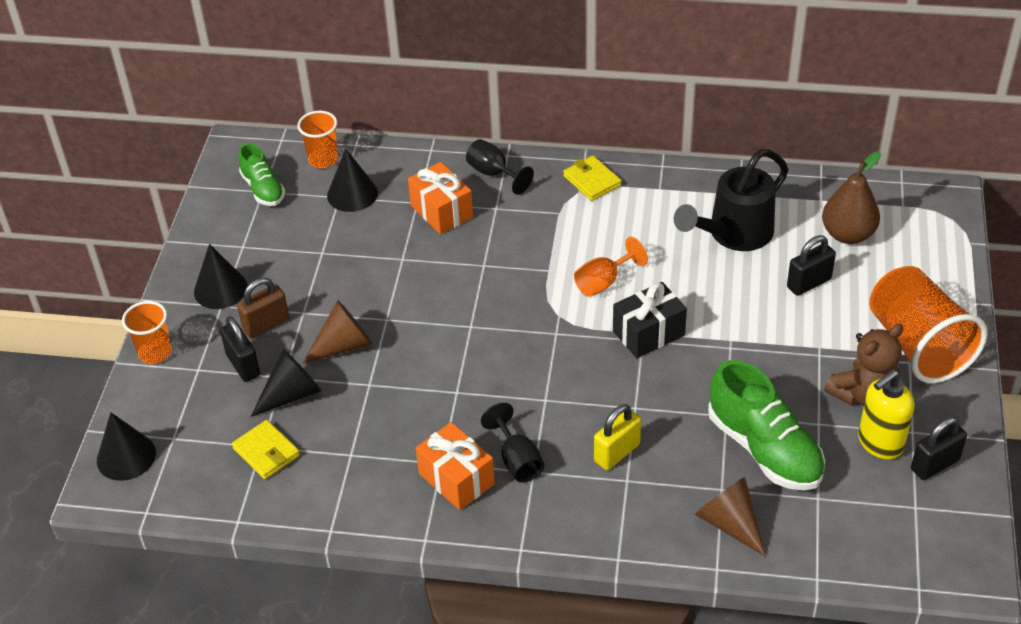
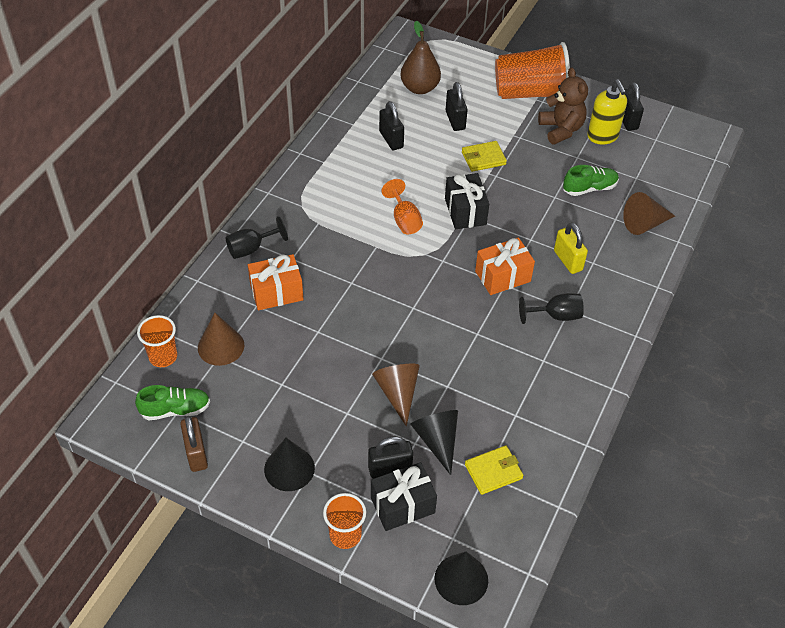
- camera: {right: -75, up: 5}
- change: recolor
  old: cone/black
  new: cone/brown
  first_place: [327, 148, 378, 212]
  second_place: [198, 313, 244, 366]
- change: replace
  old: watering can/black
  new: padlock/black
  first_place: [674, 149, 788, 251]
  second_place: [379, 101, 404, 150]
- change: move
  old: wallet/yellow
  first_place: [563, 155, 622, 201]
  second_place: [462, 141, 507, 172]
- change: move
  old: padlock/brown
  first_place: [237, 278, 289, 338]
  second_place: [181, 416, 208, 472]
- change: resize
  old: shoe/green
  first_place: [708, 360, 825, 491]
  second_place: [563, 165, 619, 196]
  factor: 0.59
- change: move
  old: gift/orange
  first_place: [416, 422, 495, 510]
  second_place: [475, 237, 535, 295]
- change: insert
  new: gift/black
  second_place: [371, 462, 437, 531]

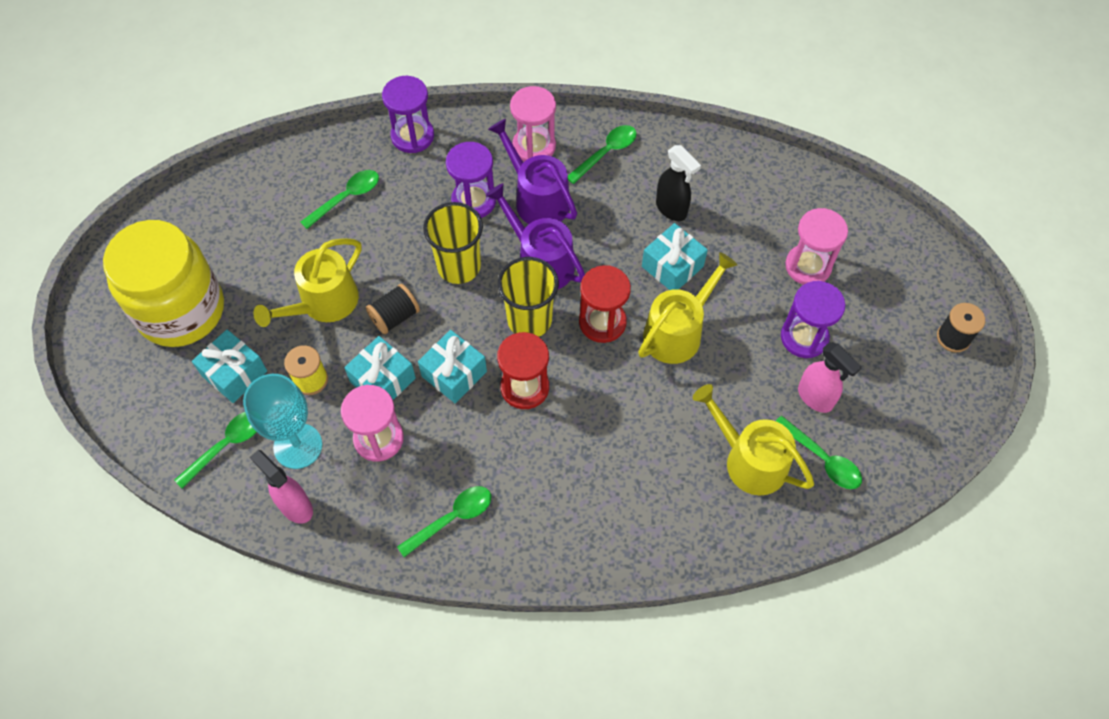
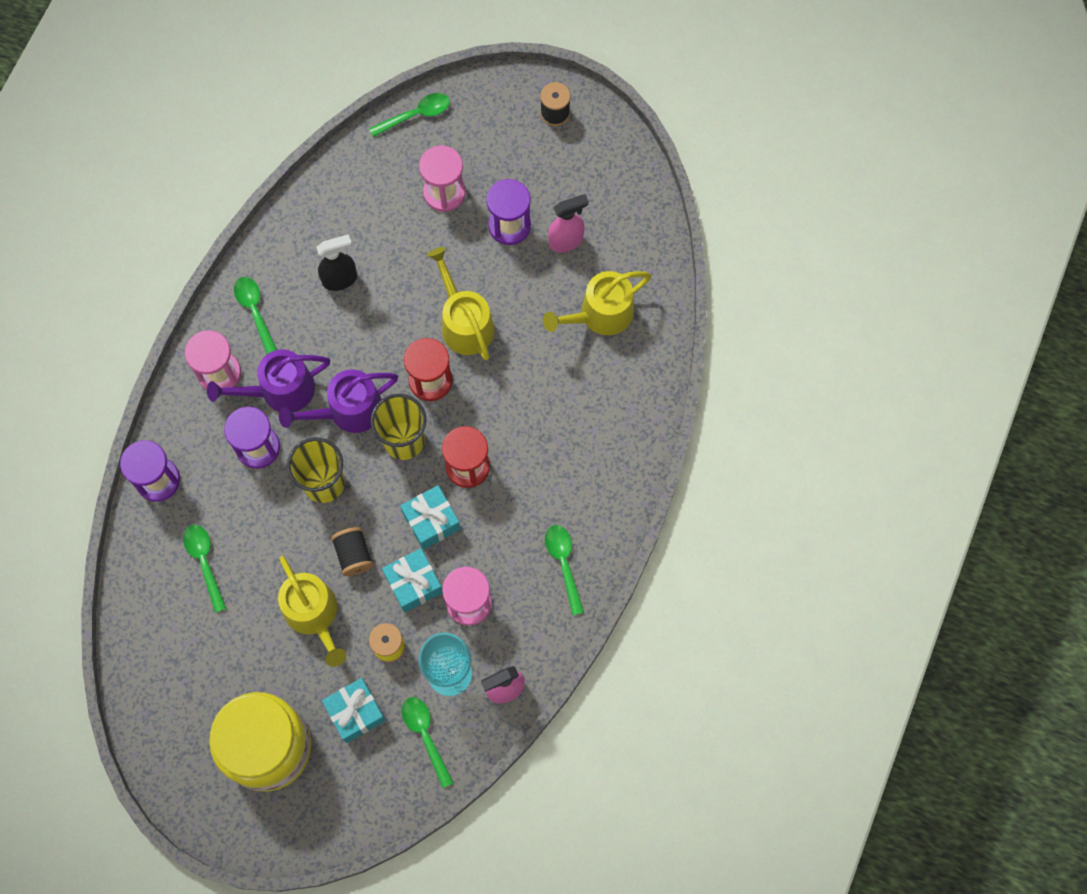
- camera: {right: -70, up: 10}
- change: delete
  old: gift/turquoise
  first_place: [642, 223, 708, 290]
- change: move
  old: spoon/green
  first_place: [776, 416, 862, 489]
  second_place: [369, 93, 450, 137]

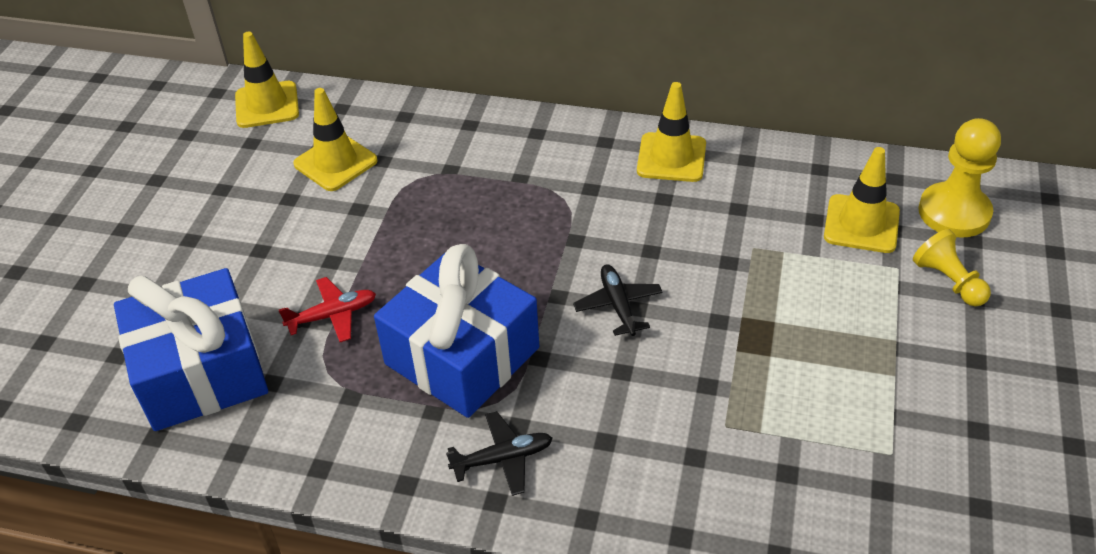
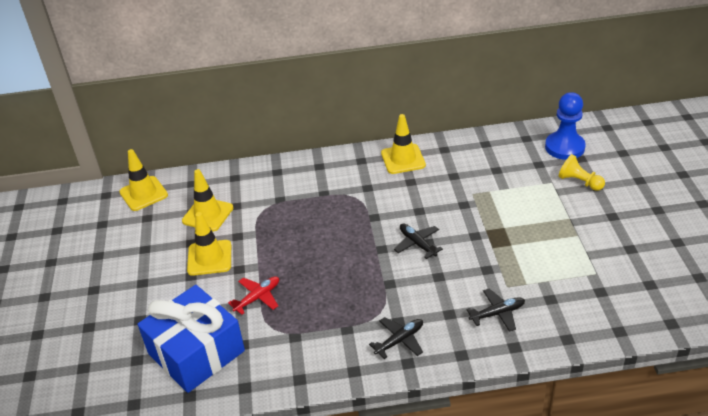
- camera: {right: -20, up: -5}
- change: recolor
  old: pawn/yellow
  new: pawn/blue
  first_place: [918, 118, 1001, 238]
  second_place: [545, 92, 586, 160]
- change: move
  old: traffic cone/yellow
  first_place: [824, 147, 900, 253]
  second_place: [187, 212, 231, 276]
- change: delete
  old: gift/blue
  first_place: [374, 244, 539, 418]
- change: insert
  new: plane/black
  second_place: [466, 289, 525, 332]

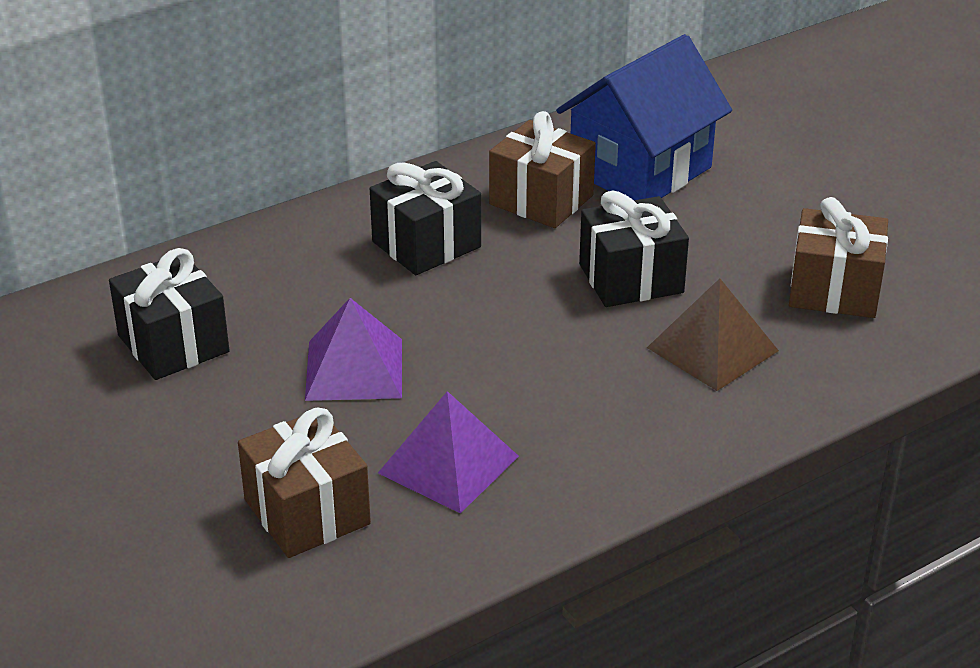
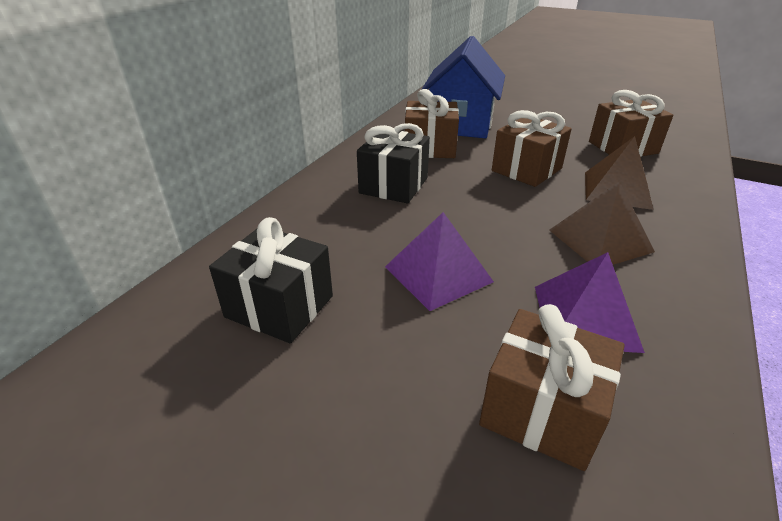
- camera: {right: -30, up: 0}
- change: recolor
  old: gift/black
  new: gift/brown
  first_place: [579, 190, 689, 307]
  second_place: [492, 110, 572, 187]
- change: insert
  new: pyramid/brown
  second_place: [549, 181, 655, 265]

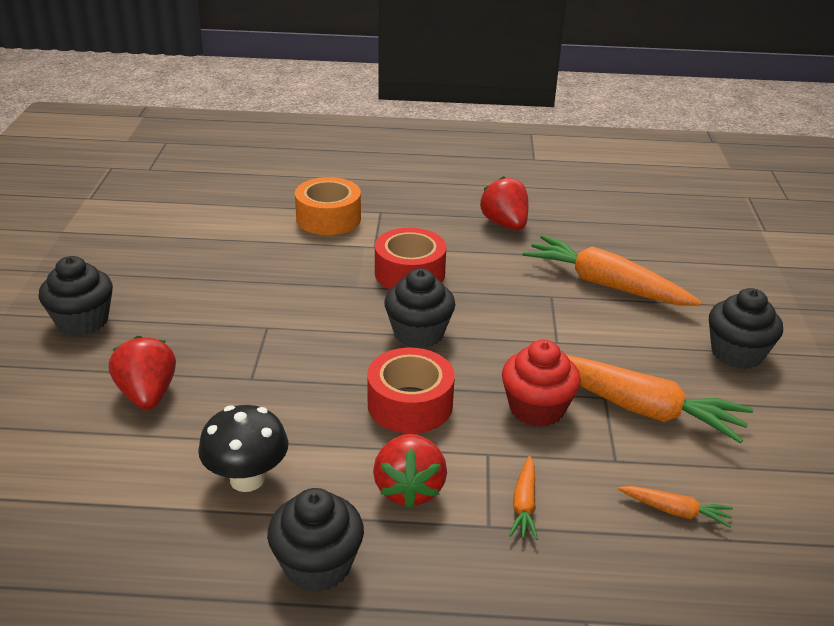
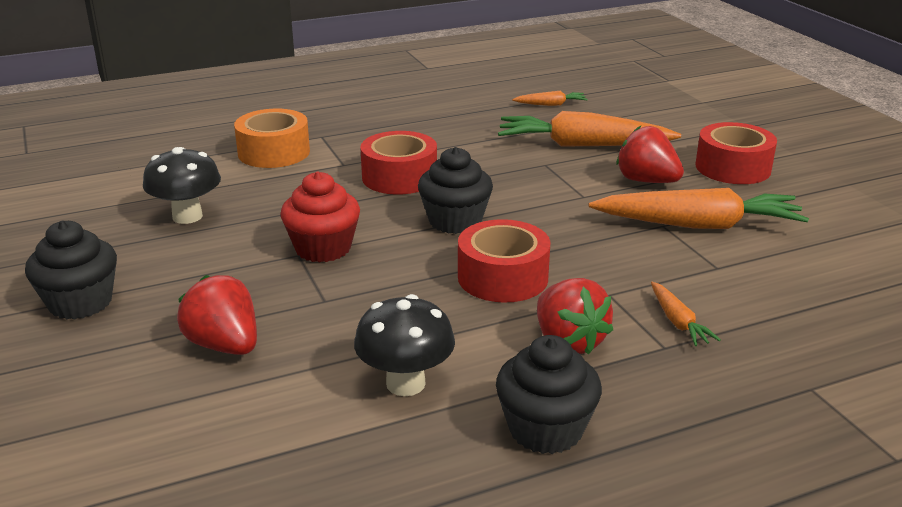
- camera: {right: -25, up: -5}
- change: move
  old: strawberry/red
  first_place: [480, 176, 528, 230]
  second_place: [616, 126, 684, 183]
- change: replace
  old: cupcake/black
  new: tape/red
  first_place: [709, 288, 783, 369]
  second_place: [695, 122, 777, 184]
- change: move
  old: cupcake/red
  first_place: [502, 340, 581, 427]
  second_place: [280, 172, 360, 263]
- change: move
  old: carrot/orange
  first_place: [618, 486, 733, 528]
  second_place: [512, 91, 588, 106]
- change: insert
  new: mushroom/black
  second_place: [143, 147, 221, 224]

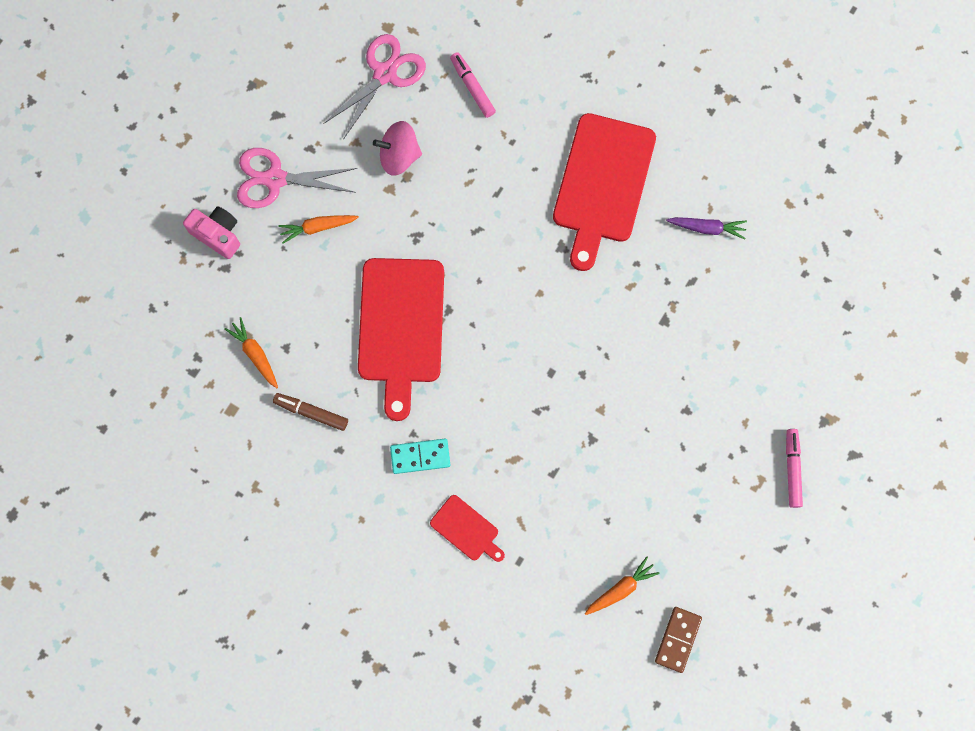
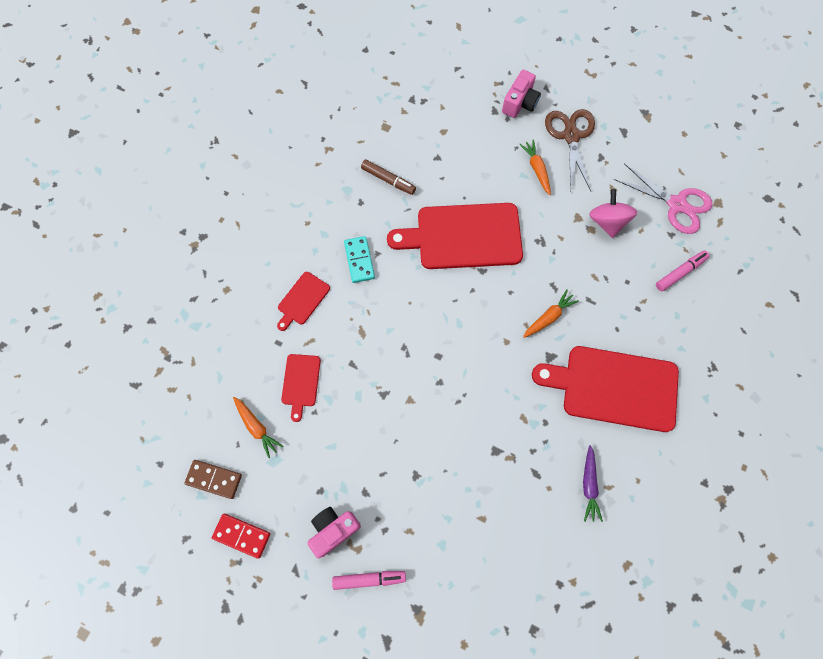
- camera: {right: 85, up: -5}
- change: recolor
  old: scissors/pink
  new: scissors/brown
  first_place: [237, 148, 357, 208]
  second_place: [545, 109, 595, 191]
- change: move
  old: carrot/orange
  first_place: [224, 317, 278, 388]
  second_place: [523, 289, 579, 338]
- change: rotate
  old: marker/brown
  first_place: [273, 393, 348, 431]
  second_place: [361, 160, 416, 195]
  degrees: 105
- change: insert
  new: cutting board/red
  second_place: [281, 354, 321, 422]
- change: insert
  new: camera/pink
  second_place: [307, 507, 361, 558]
- change: insert
  new: domino/red
  second_place: [212, 514, 270, 559]

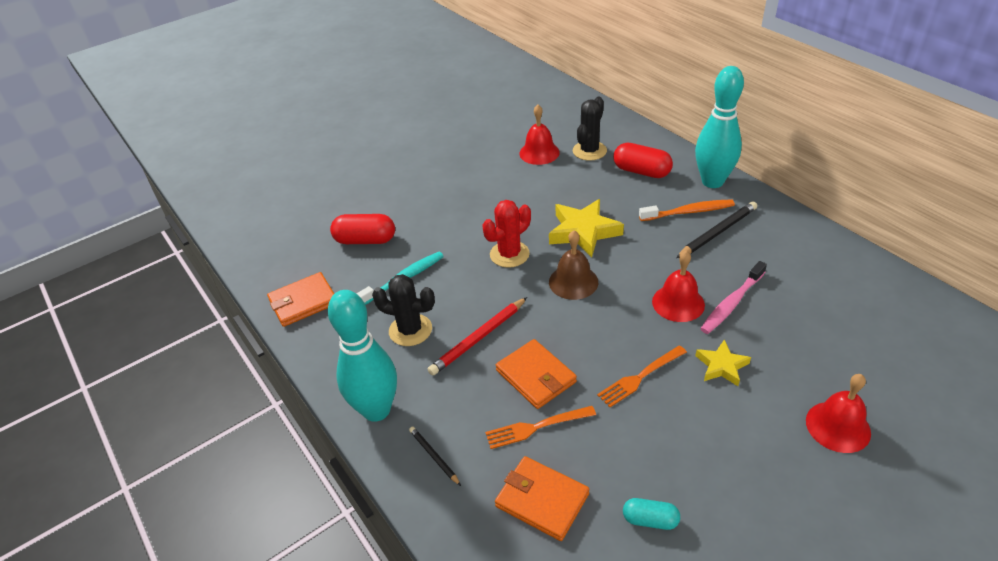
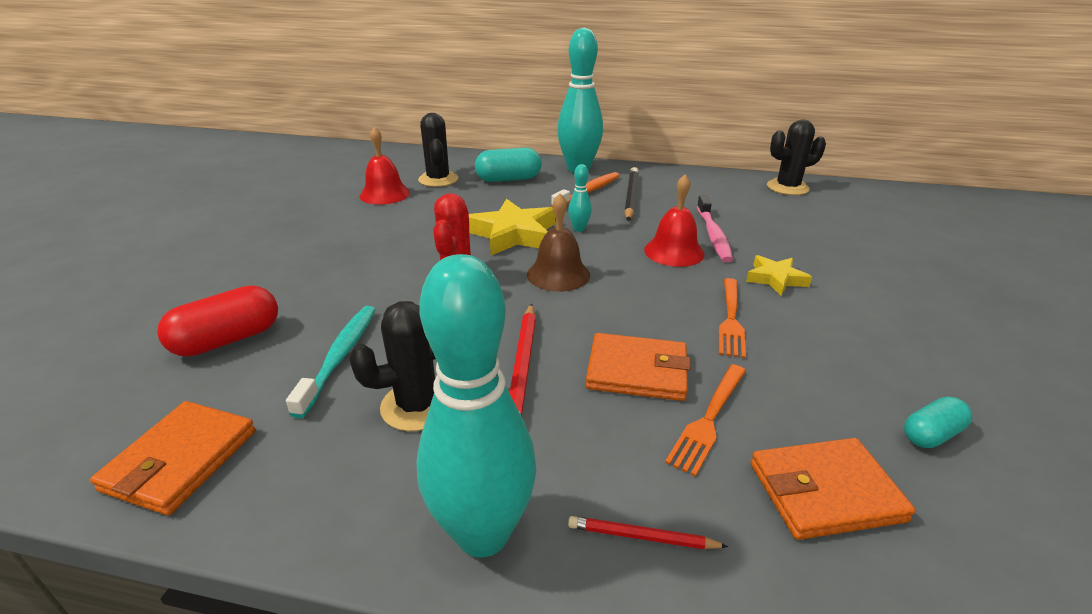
- camera: {right: -45, up: -10}
- change: recolor
  old: capsule/red
  new: capsule/turquoise
  first_place: [613, 143, 673, 178]
  second_place: [475, 147, 542, 182]
- change: delete
  old: bell/red
  first_place: [806, 374, 871, 453]
- change: recolor
  old: pencil/black
  new: pencil/red
  first_place: [409, 427, 461, 486]
  second_place: [568, 516, 728, 549]
- change: insert
  new: cactus/black
  second_place: [767, 119, 826, 195]
- change: insert
  new: bowling pin/turquoise
  second_place: [568, 164, 592, 232]

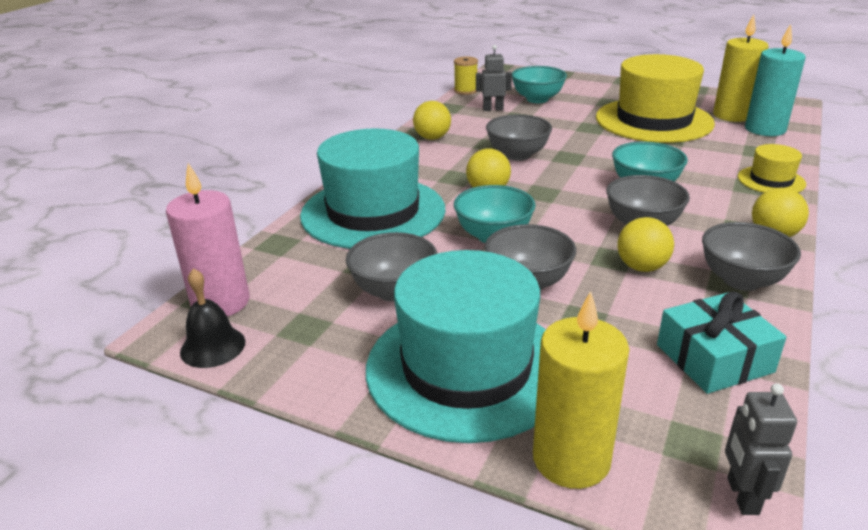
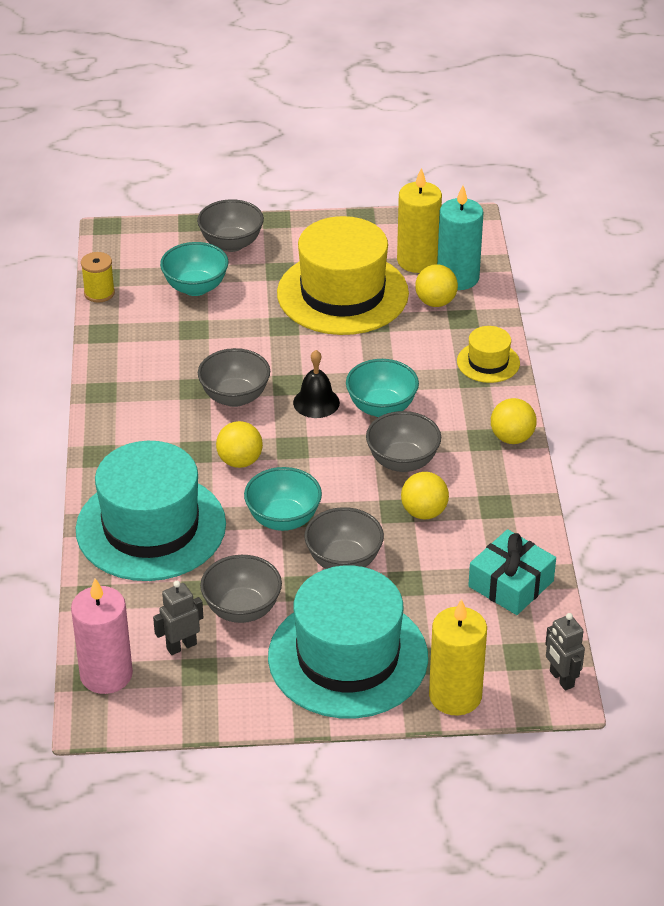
- camera: {right: -30, up: 10}
- change: move
  old: robot/grey
  first_place: [476, 45, 512, 111]
  second_place: [153, 581, 203, 655]
- change: move
  old: ball/yellow
  first_place: [413, 101, 451, 140]
  second_place: [415, 264, 458, 307]
- change: move
  old: bowl/grey
  first_place: [702, 222, 801, 291]
  second_place: [197, 199, 264, 252]
- change: move
  old: bell/black
  first_place: [180, 268, 245, 368]
  second_place: [293, 350, 340, 418]

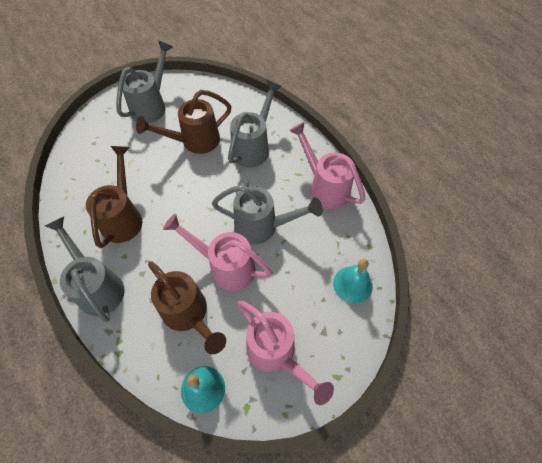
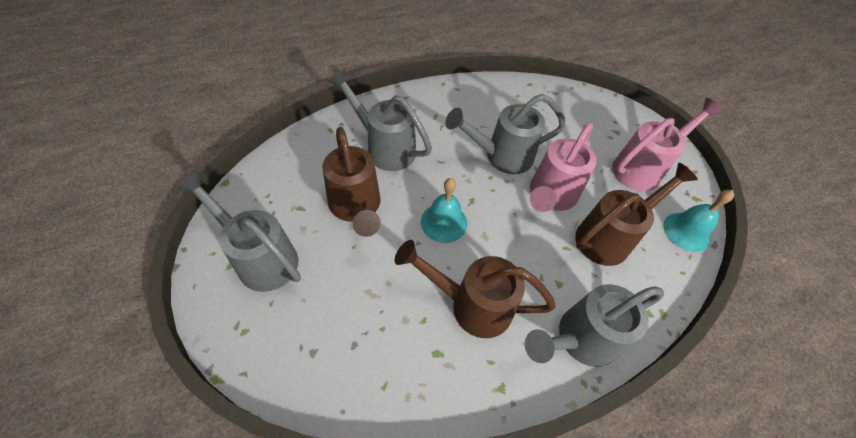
- camera: {right: -85, up: -5}
- change: delete
  old: watering can/pink
  first_place: [289, 122, 365, 209]
- change: rotate
  old: watering can/grey
  first_place: [212, 185, 323, 244]
  second_place: [445, 94, 566, 174]
  degrees: -120
- change: move
  old: bell/turquoise
  first_place: [333, 259, 373, 304]
  second_place: [421, 178, 467, 243]

